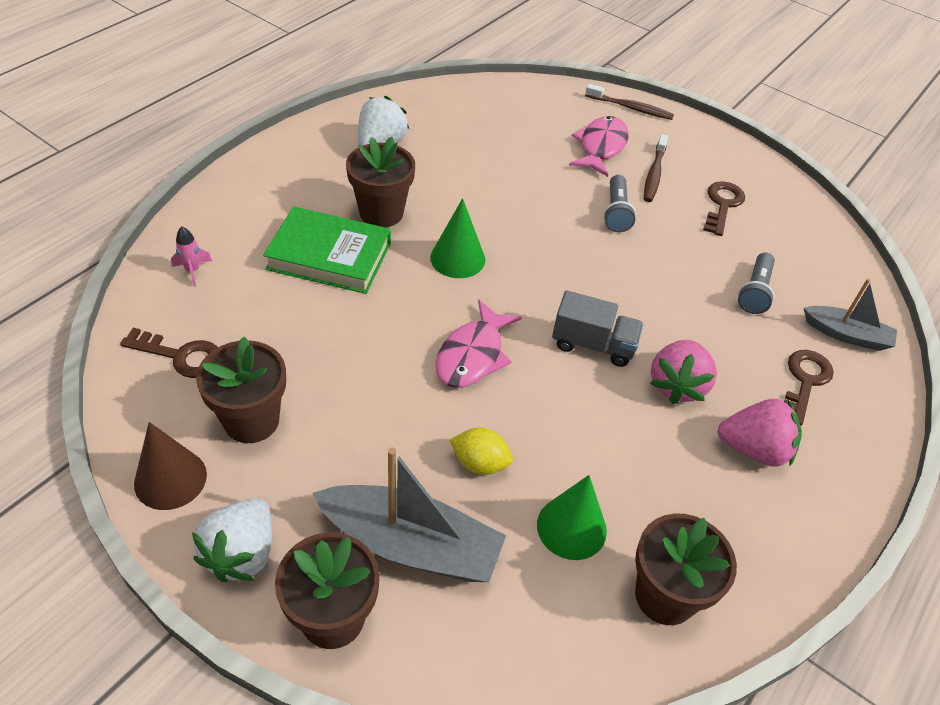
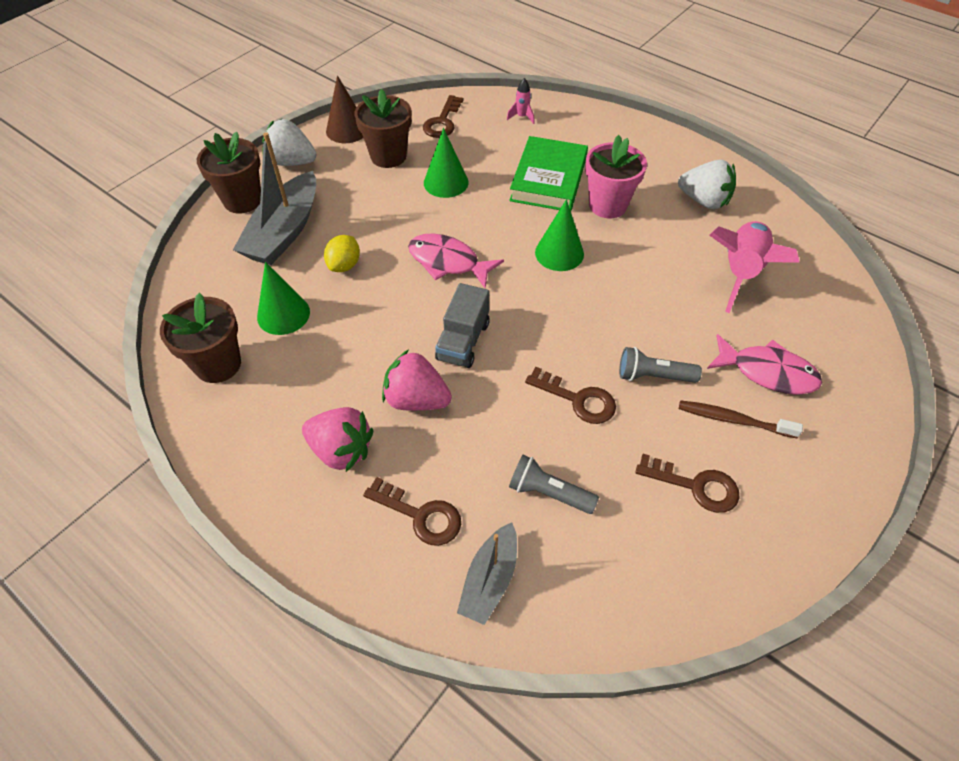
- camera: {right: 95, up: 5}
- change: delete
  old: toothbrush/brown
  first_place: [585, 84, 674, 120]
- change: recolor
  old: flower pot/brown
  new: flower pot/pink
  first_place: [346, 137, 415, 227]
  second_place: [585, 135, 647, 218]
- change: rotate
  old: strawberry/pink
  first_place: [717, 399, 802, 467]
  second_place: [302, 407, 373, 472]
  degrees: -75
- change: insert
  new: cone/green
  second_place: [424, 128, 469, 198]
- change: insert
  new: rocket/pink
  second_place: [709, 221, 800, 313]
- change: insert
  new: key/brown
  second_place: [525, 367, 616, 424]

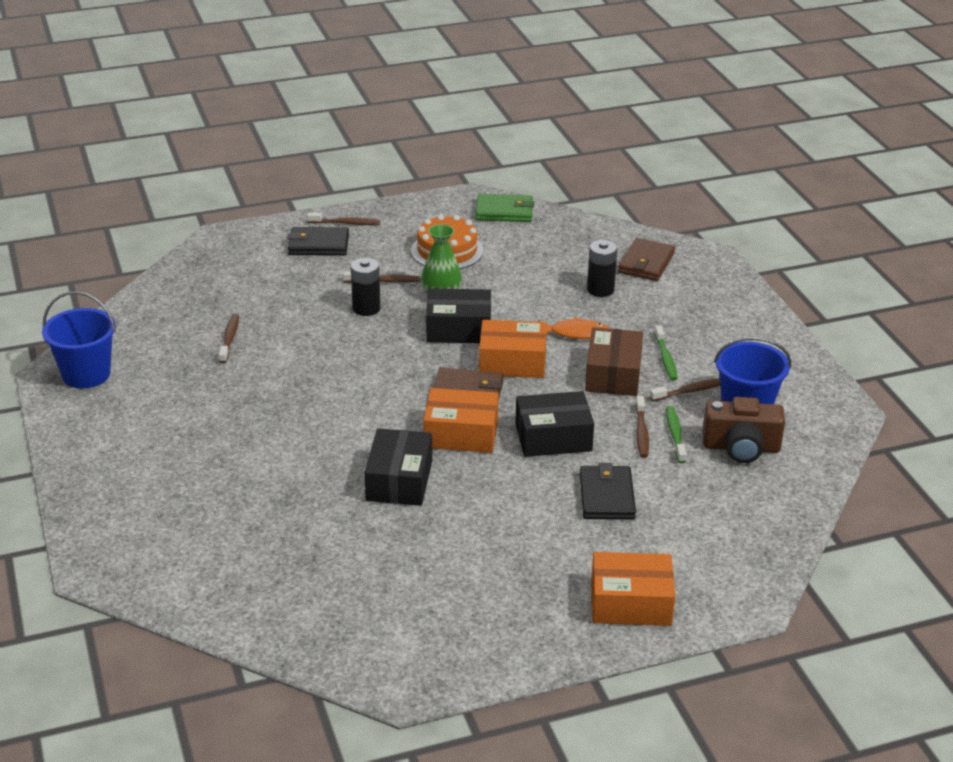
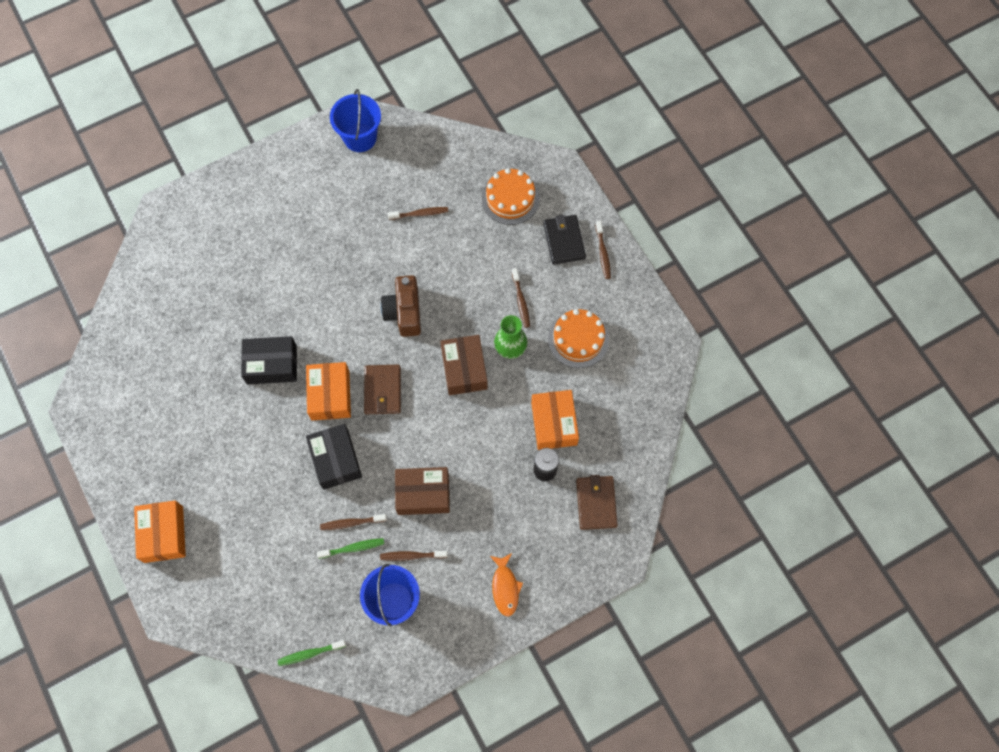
- camera: {right: 80, up: 35}
- change: delete
  old: wallet/green
  first_place: [476, 194, 534, 222]
- change: rotate
  old: wallet/brown
  first_place: [618, 238, 675, 281]
  second_place: [576, 475, 618, 530]
  degrees: 75
- change: delete
  old: battery/black
  first_place: [351, 258, 381, 316]
- change: recolor
  old: box/black
  new: box/brown
  first_place: [426, 288, 491, 343]
  second_place: [440, 335, 488, 395]
- change: move
  old: fish/orange
  first_place: [538, 317, 610, 339]
  second_place: [490, 553, 523, 617]
- change: move
  old: box/orange
  first_place: [479, 320, 547, 378]
  second_place: [531, 390, 579, 450]
- change: move
  old: toothbrush/green
  first_place: [654, 325, 678, 381]
  second_place: [278, 640, 346, 666]
- change: rotate
  old: toothbrush/brown
  first_place: [650, 378, 720, 401]
  second_place: [380, 551, 448, 561]
  degrees: 120
- change: move
  old: camera/brown
  first_place: [702, 397, 785, 463]
  second_place: [381, 275, 421, 337]
- change: delete
  old: wallet/black
  first_place: [580, 463, 636, 520]
- change: insert
  new: cake/orange
  second_place: [481, 168, 540, 225]

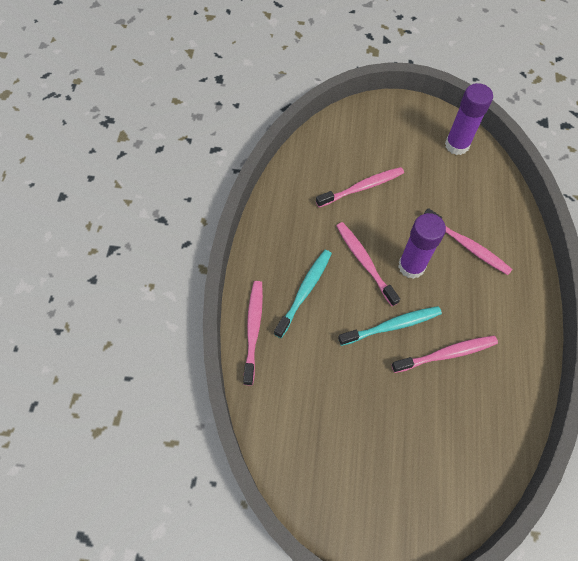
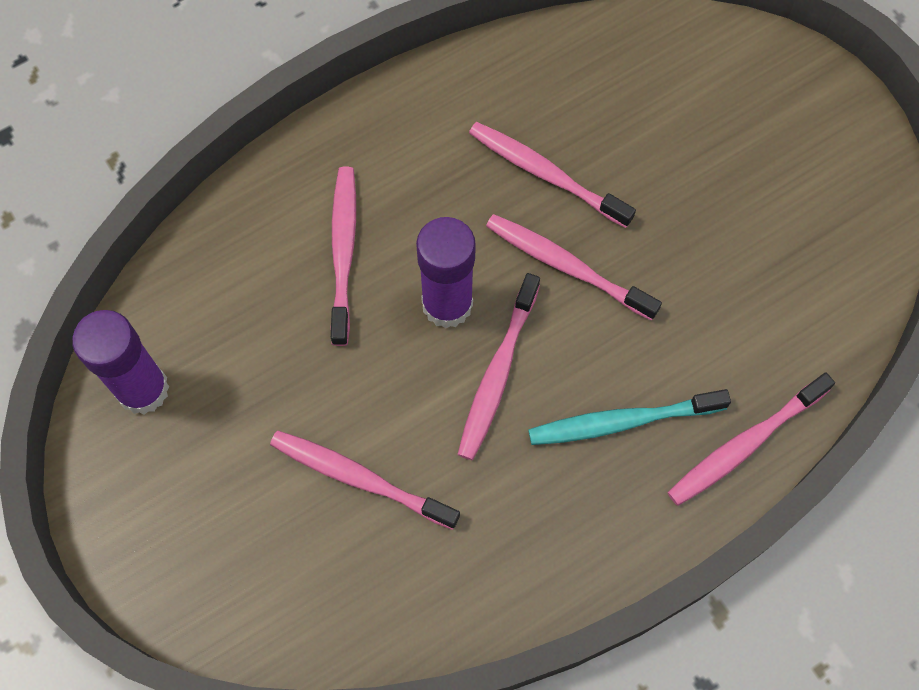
- camera: {right: -130, up: 5}
- change: recolor
  old: toothbrush/turquoise
  new: toothbrush/pink
  first_place: [338, 306, 442, 346]
  second_place: [486, 214, 662, 321]

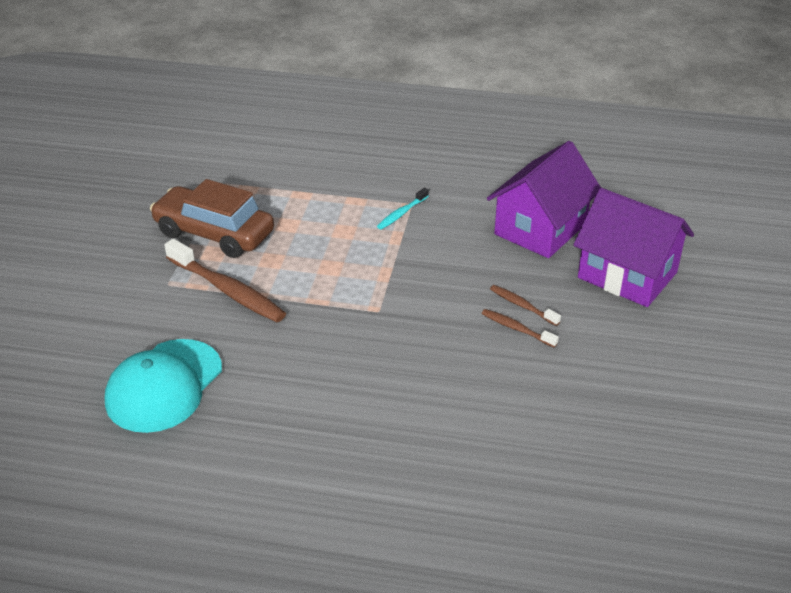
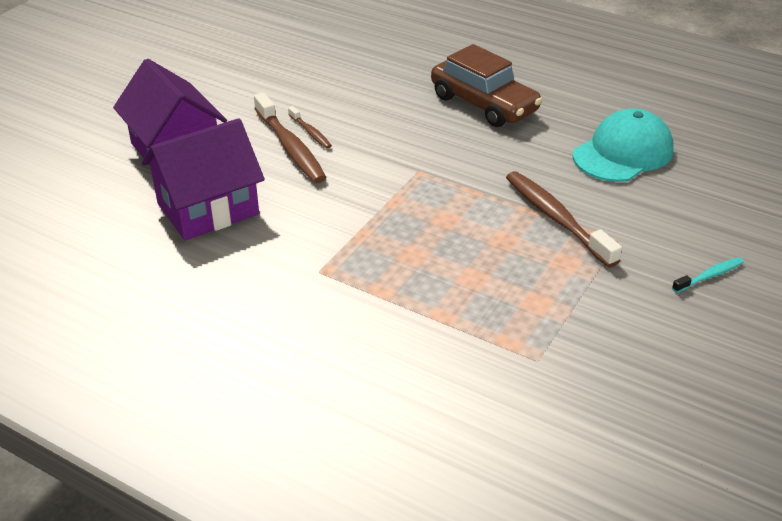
- camera: {right: -160, up: 0}
- change: move
  old: car/brown
  first_place: [150, 179, 274, 258]
  second_place: [431, 44, 542, 127]
- change: move
  old: toothbrush/turquoise
  first_place: [377, 188, 429, 229]
  second_place: [672, 257, 744, 293]
- change: resize
  old: toothbrush/brown
  first_place: [490, 285, 561, 326]
  second_place: [254, 92, 327, 183]
  factor: 1.96

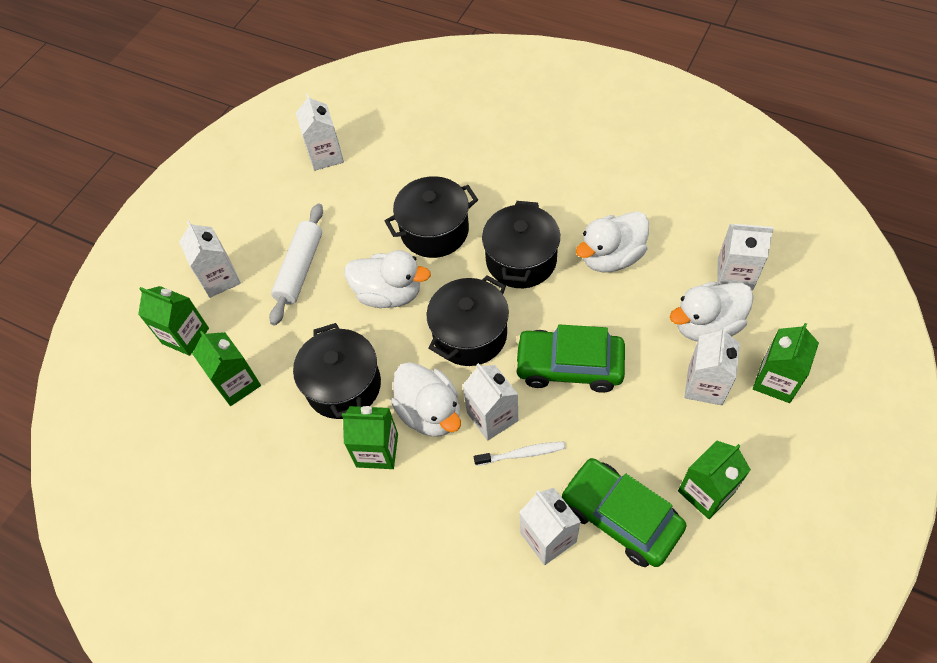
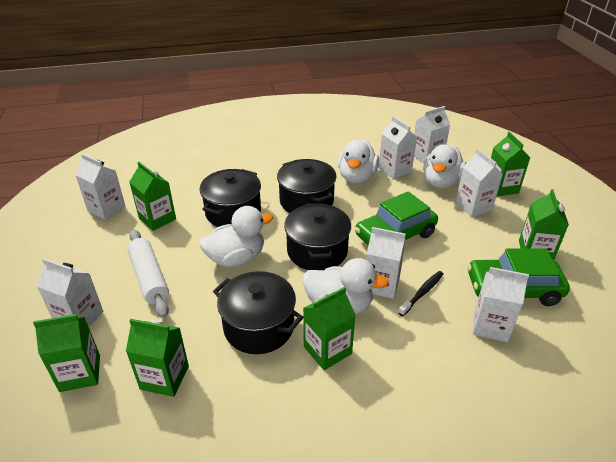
- camera: {right: -45, up: -20}
- change: recolor
  old: toothbrush/white
  new: toothbrush/black
  first_place: [474, 442, 565, 466]
  second_place: [398, 271, 444, 316]
- change: insert
  new: carton/white
  second_place: [379, 116, 417, 179]
- change: insert
  new: carton/green
  second_place: [129, 162, 176, 231]

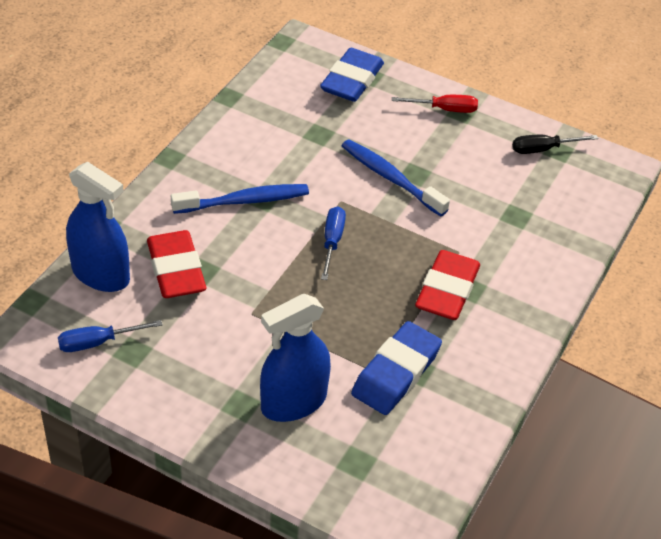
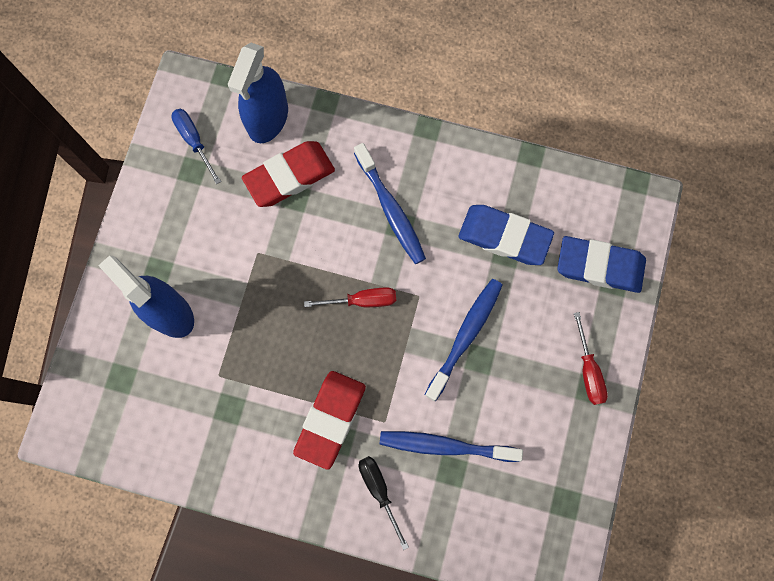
- camera: {right: 80, up: 30}
- change: move
  old: screwdriver/black
  first_place: [513, 135, 598, 154]
  second_place: [359, 456, 409, 550]
- change: recolor
  old: screwdriver/blue
  new: screwdriver/red
  first_place: [321, 206, 346, 280]
  second_place: [304, 287, 396, 307]
- change: rotate
  old: eraser/red
  first_place: [415, 250, 480, 320]
  second_place: [293, 371, 366, 470]
  degrees: -75
- change: move
  old: eraser/blue
  first_place: [351, 321, 442, 415]
  second_place: [458, 205, 554, 265]
- change: insert
  new: toothbrush/blue
  second_place: [379, 431, 523, 462]

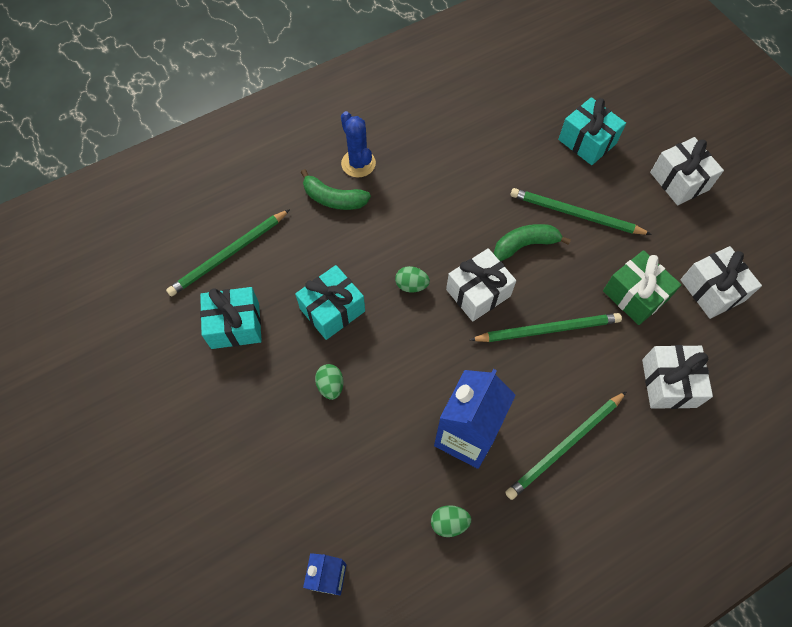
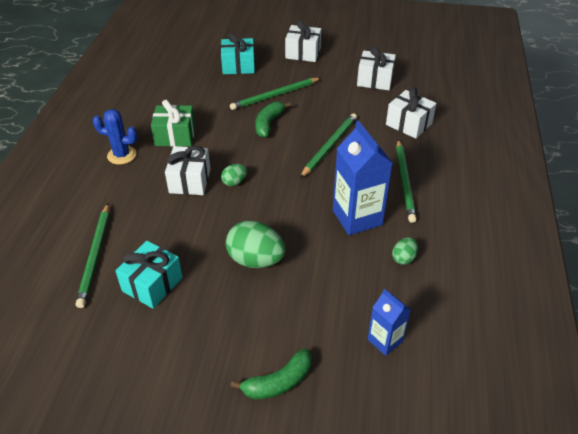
- camera: {right: -50, up: -20}
- change: move
  old: banana/green
  first_place: [301, 169, 371, 210]
  second_place: [230, 348, 311, 399]
- change: move
  old: gift/white
  first_place: [446, 248, 516, 322]
  second_place: [165, 146, 210, 195]
- change: move
  old: gift/green
  first_place: [603, 250, 681, 325]
  second_place: [151, 100, 195, 147]
- change: delete
  old: gift/turquoise
  first_place: [295, 265, 365, 340]
- change: resize
  old: egg/green
  first_place: [315, 364, 343, 400]
  second_place: [226, 221, 285, 268]
  factor: 1.95

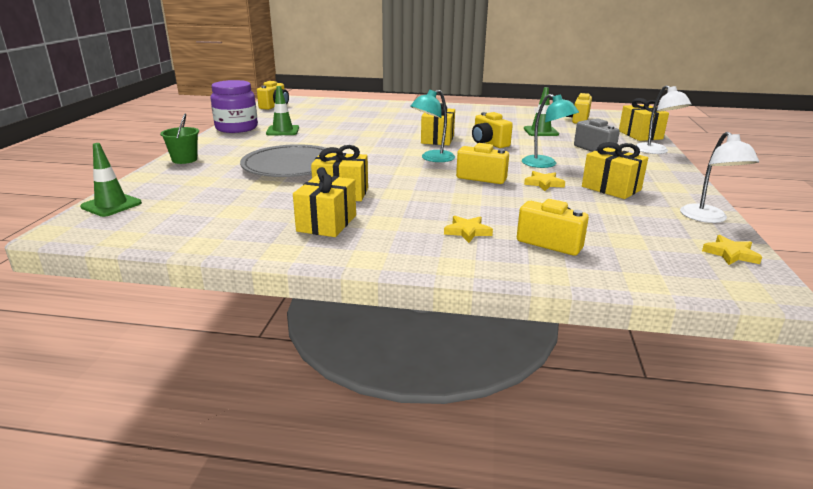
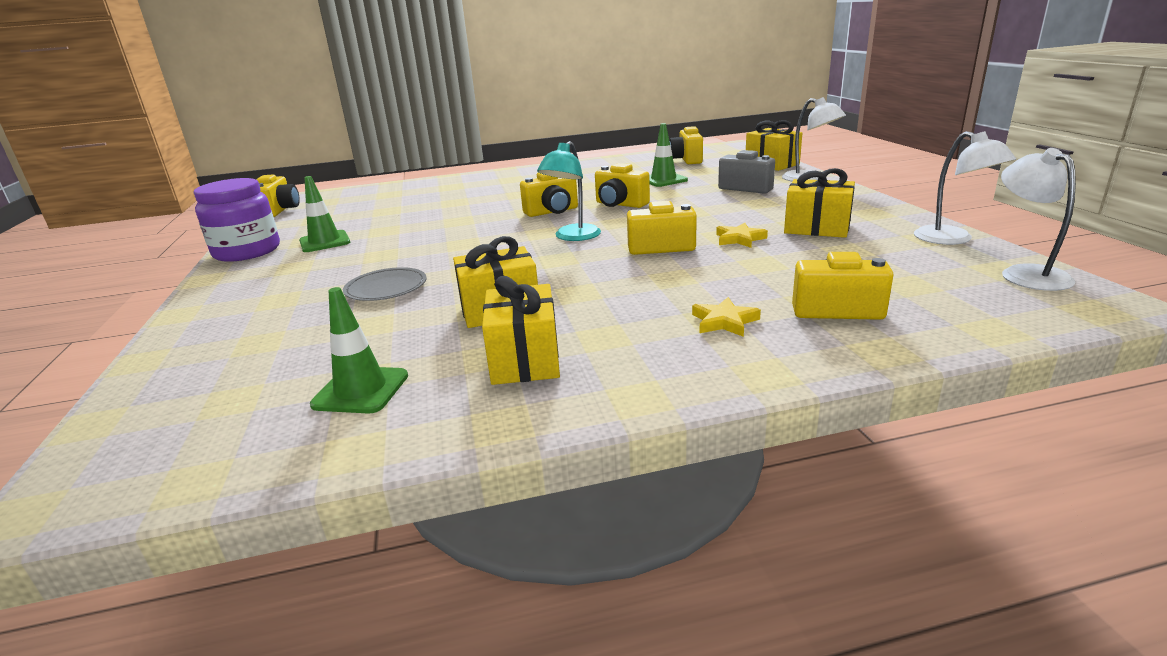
- camera: {right: -20, up: 0}
- change: delete
  old: lamp/turquoise
  first_place: [522, 94, 579, 168]
- change: replace
  old: gift/yellow
  new: camera/yellow
  first_place: [421, 103, 455, 145]
  second_place: [520, 172, 578, 217]
- change: delete
  old: bucket/green
  first_place: [160, 113, 199, 164]
- change: move
  old: traffic cone/green
  first_place: [80, 143, 142, 217]
  second_place: [310, 287, 408, 414]
- change: resize
  old: plate/grey
  first_place: [240, 144, 326, 177]
  second_place: [343, 267, 427, 301]
  factor: 0.55
- change: replace
  old: star/yellow
  new: lamp/white
  first_place: [702, 235, 762, 265]
  second_place: [1001, 148, 1076, 291]

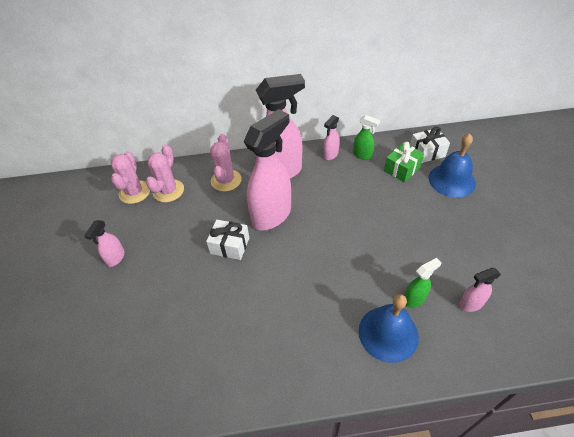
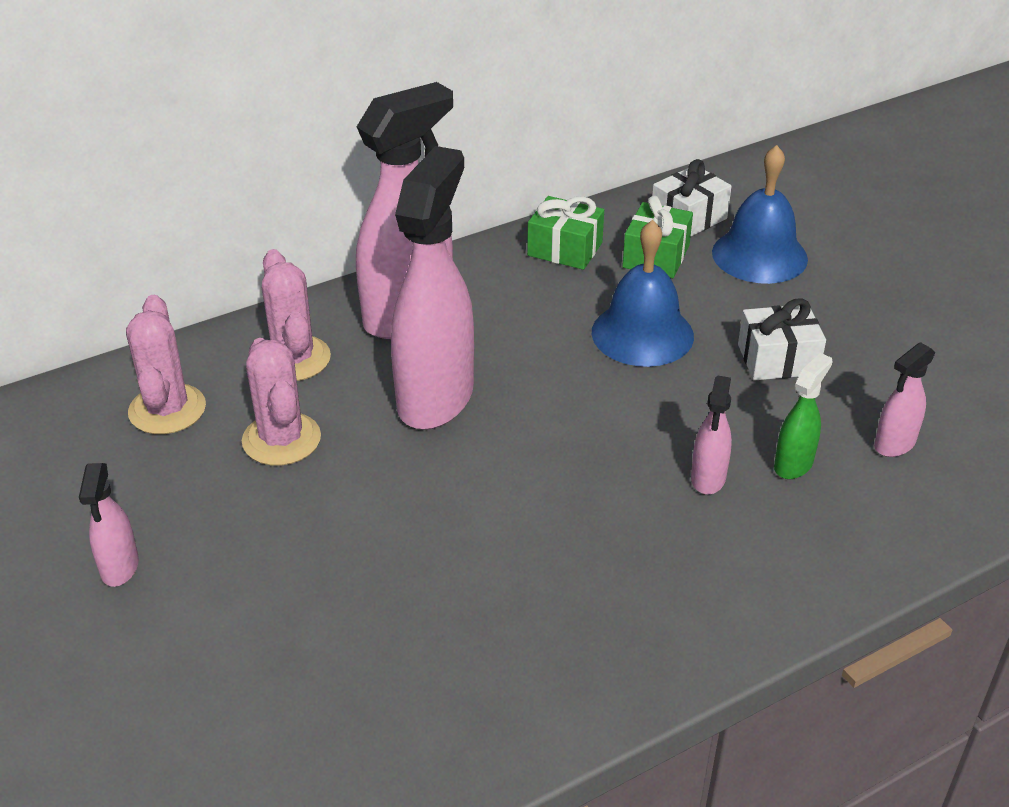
- camera: {right: -25, up: -10}
- change: move
  old: spray bottle/pink
  first_place: [323, 115, 340, 160]
  second_place: [691, 376, 732, 495]
- change: replace
  old: spray bottle/green
  new: gift/green
  first_place: [353, 115, 380, 160]
  second_place: [527, 196, 604, 270]
- change: move
  old: cactus/pink
  first_place: [111, 151, 150, 204]
  second_place: [242, 338, 321, 466]
- change: move
  old: gift/white
  first_place: [206, 220, 249, 260]
  second_place: [738, 298, 826, 381]
- change: move
  old: bell/blue
  first_place: [359, 294, 419, 363]
  second_place: [592, 220, 694, 367]

